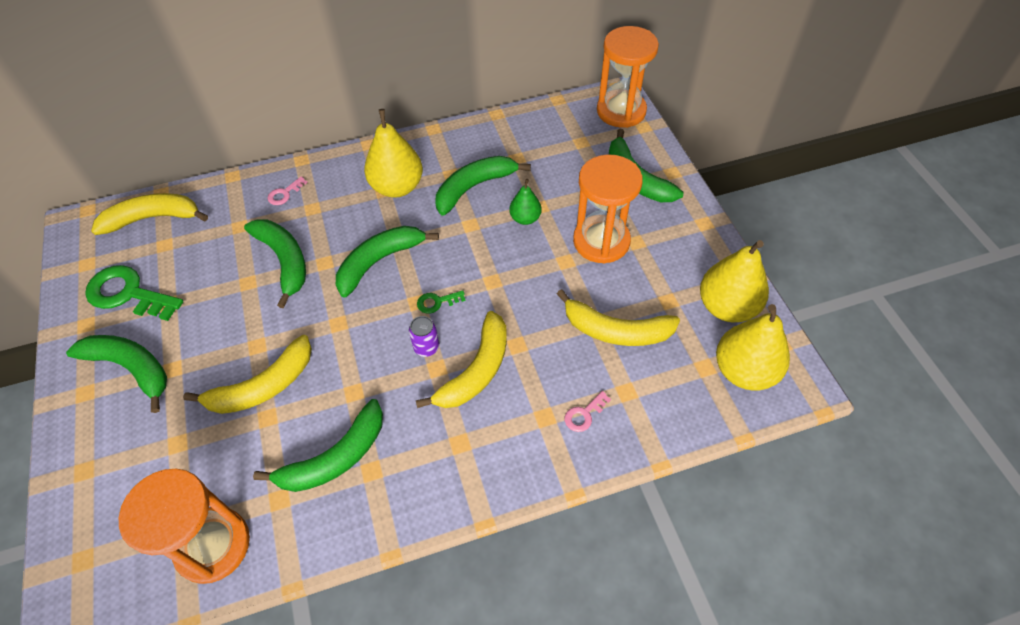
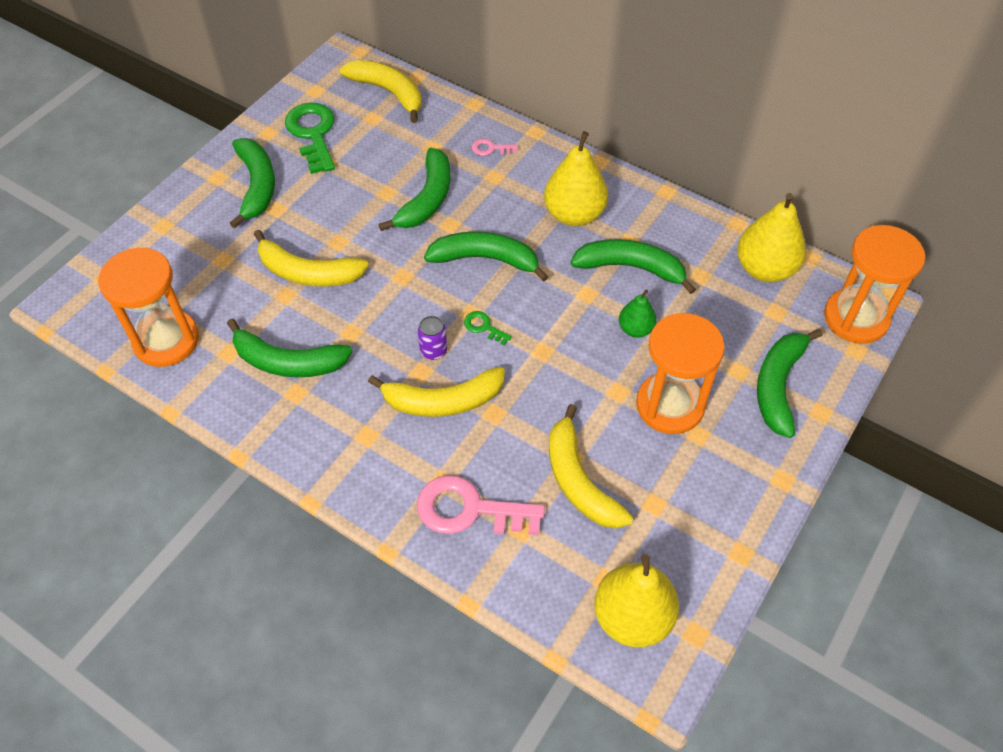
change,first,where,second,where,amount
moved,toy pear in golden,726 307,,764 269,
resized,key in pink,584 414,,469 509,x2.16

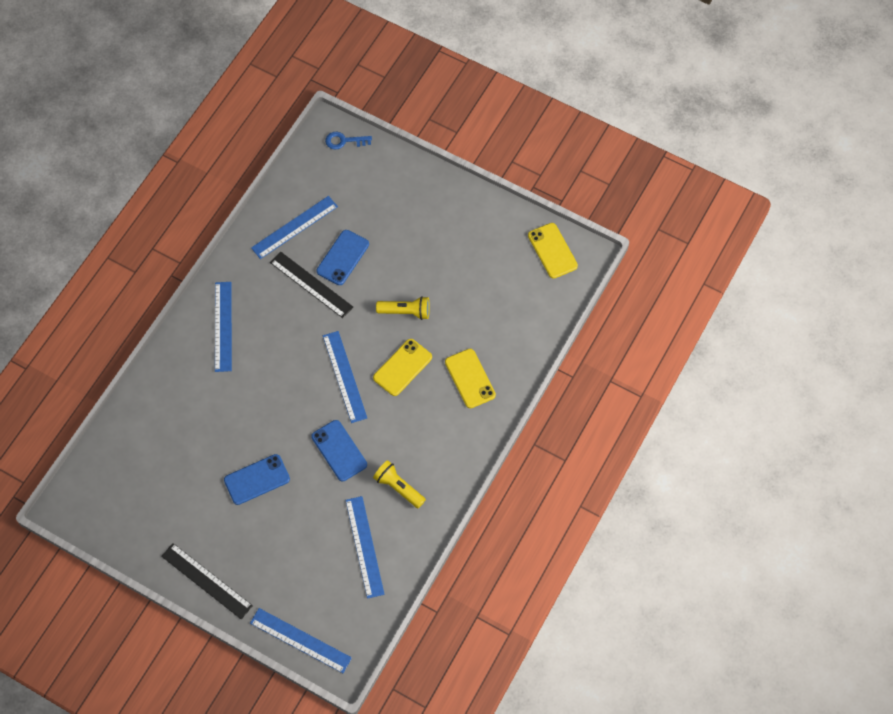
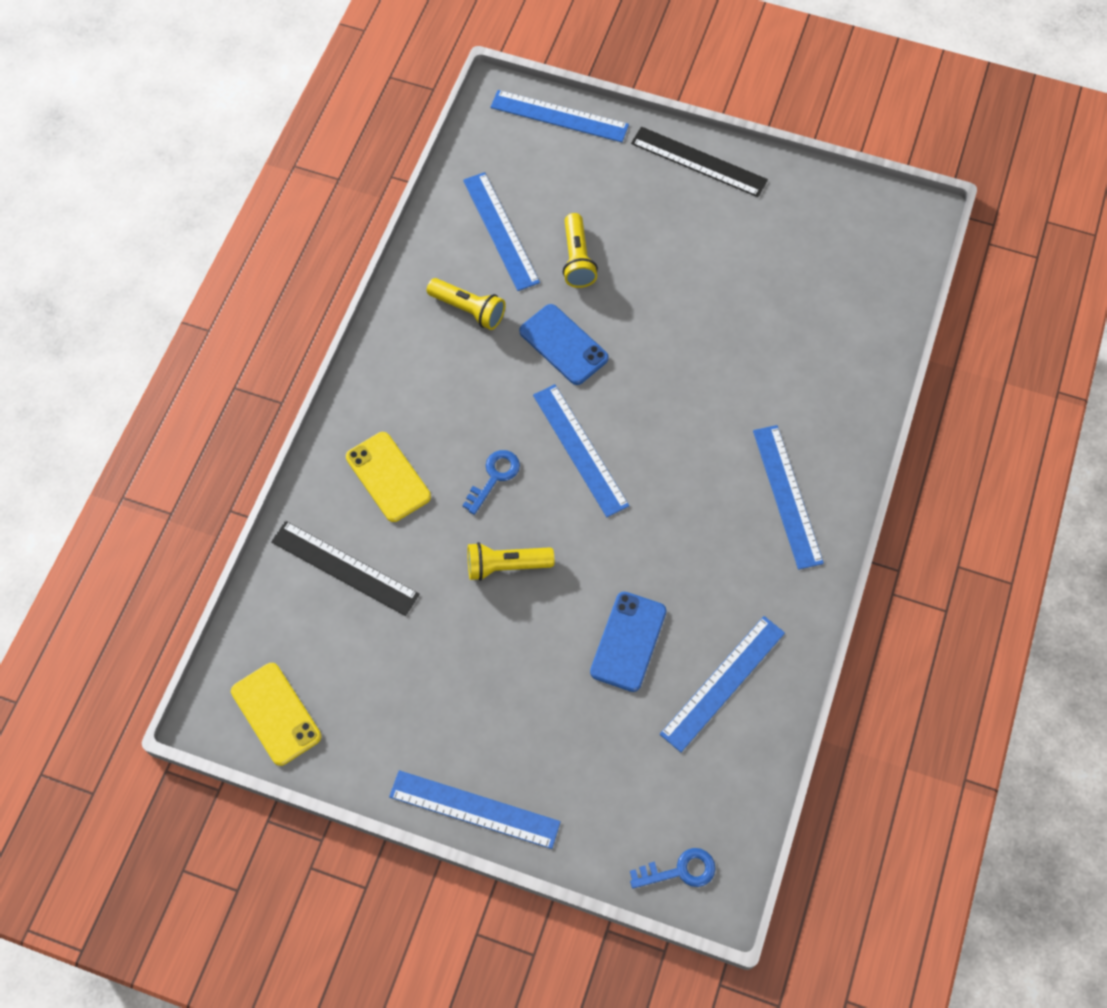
change,first,where,second,where,amount
moved,measuring stick in ebony,311 284,,344 568,
replaced,phone in golden,402 367,key in cobalt,494 477,
removed,phone in cobalt,257 479,,,
added,,,flashlight in golden,577 259,
added,,,measuring stick in cobalt,474 809,

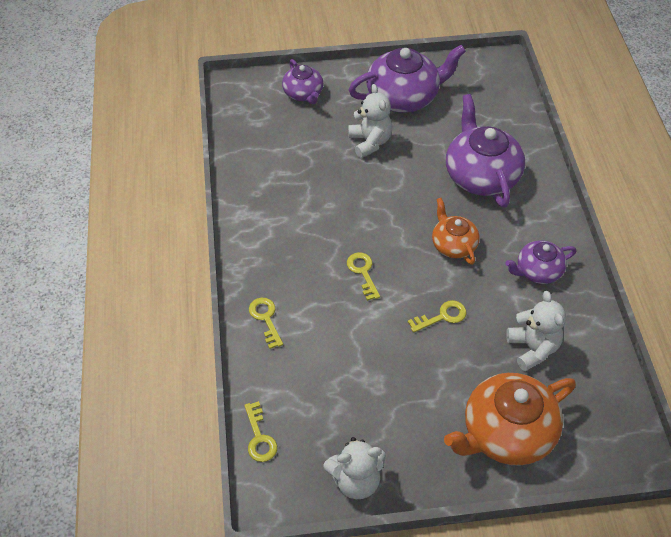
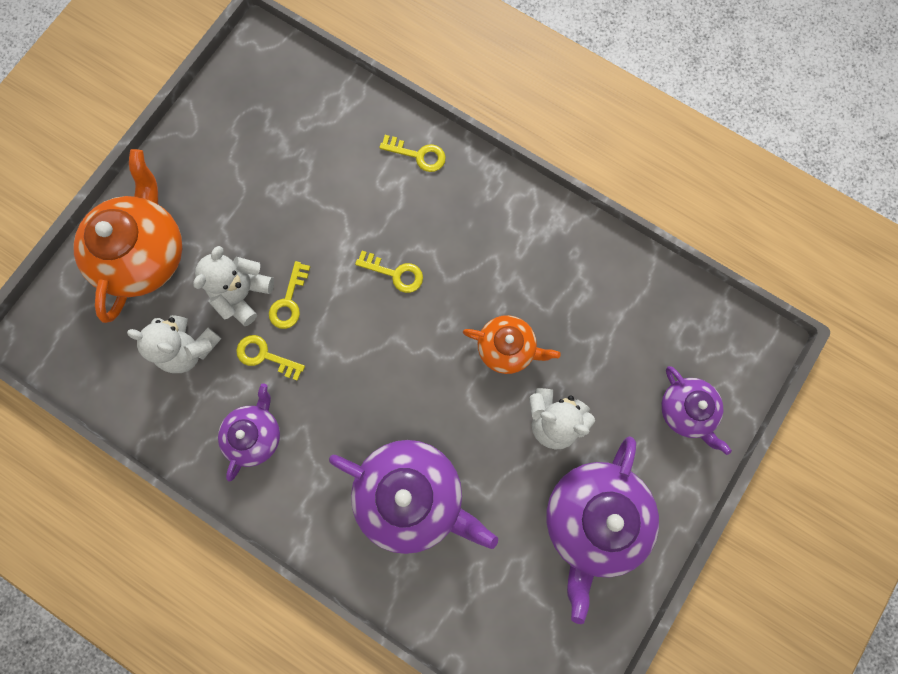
change,first,where,second,where,amount
turned,china teapot in violet,303 93,,686 411,135 degrees counterclockwise
moved,china teapot in bright orange,453 244,,507 348,
moved,key in golden,259 437,,265 356,
moved,teddy bear in pure white,356 480,,243 294,

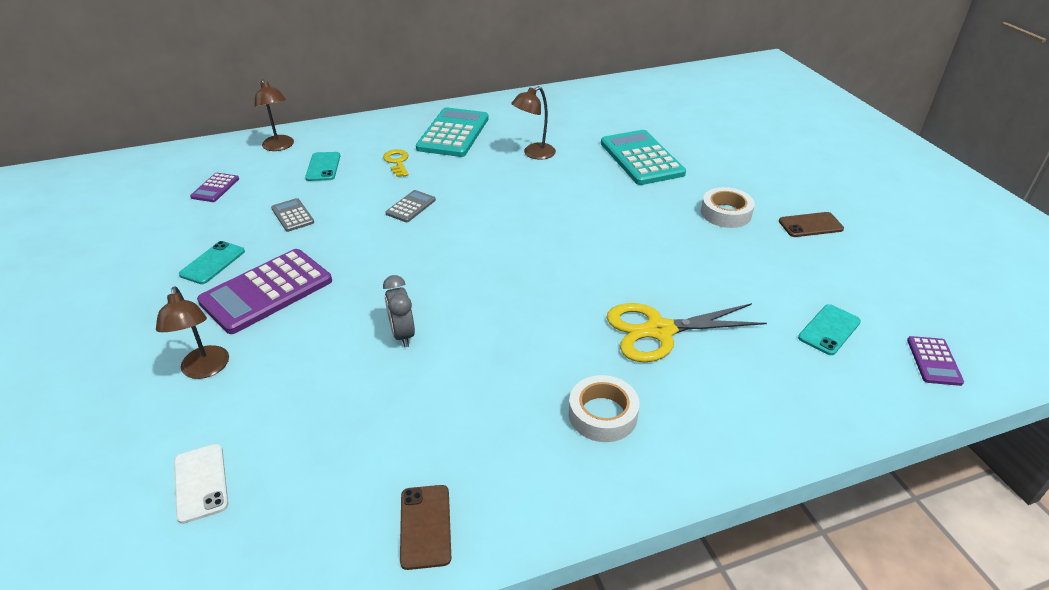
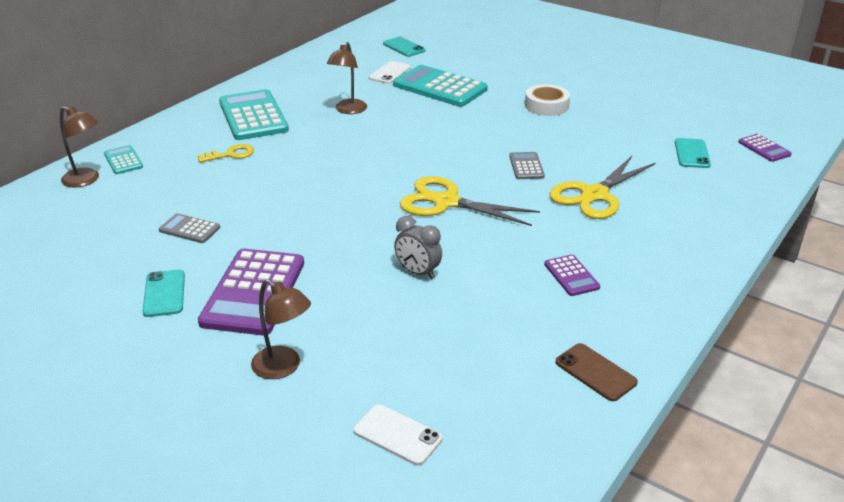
change,first,where,second,where,amount
turned,key in golden,397 162,,231 154,120 degrees clockwise
moved,phone in turquoise,323 167,,404 47,
moved,pocket calculator in violet,215 188,,571 276,
moved,pocket calculator in ash-grey,411 207,,526 166,
removed,phone in russet,810 225,,,
removed,sticky tape in pure white,602 414,,,
added,,,phone in pure white,390 73,
added,,,pocket calculator in turquoise,123 160,
added,,,pair of scissors in golden,446 202,

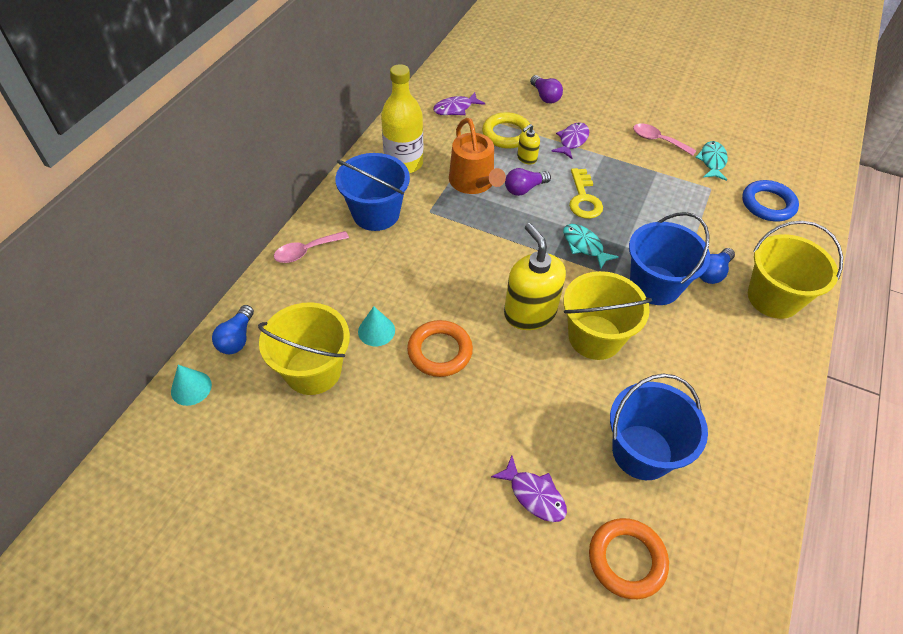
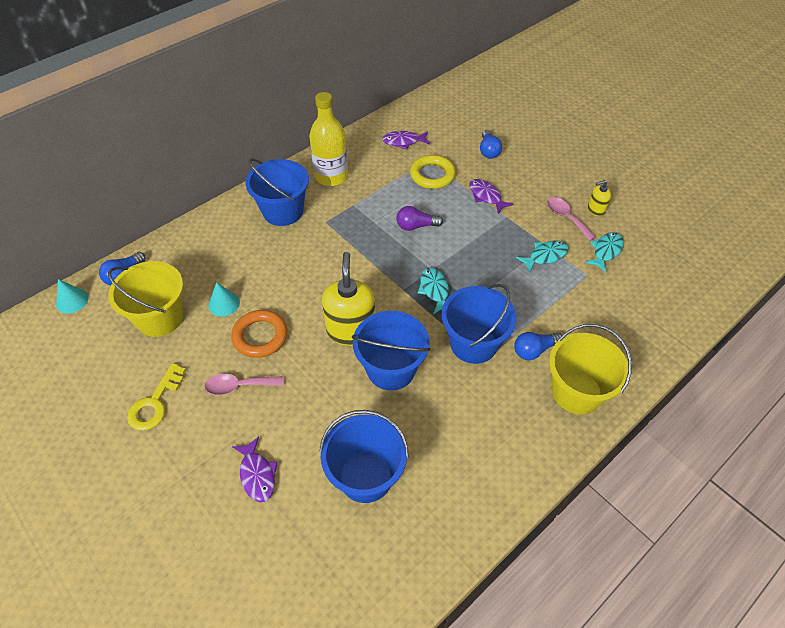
change,first,where,second,where,amount
recoloured,light bulb in violet,545 96,light bulb in cobalt,488 151,
removed,watering pot in bright orange,474 182,,,
turned,fish in violet,572 141,,486 196,90 degrees counterclockwise
moved,pump bottle in golden,526 158,,595 209,
moved,key in golden,583 198,,155 403,
removed,ring in cobalt,768 204,,,
moved,teaspoon in pink,306 251,,239 386,
recoloured,pail in golden,595 337,pail in cobalt,391 369,
removed,ring in bright orange,626 560,,,
added,,,fish in turquoise,545 256,

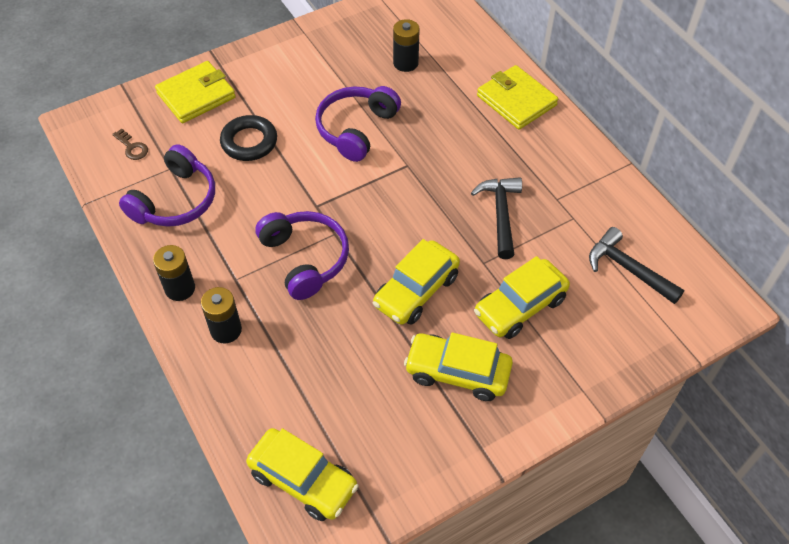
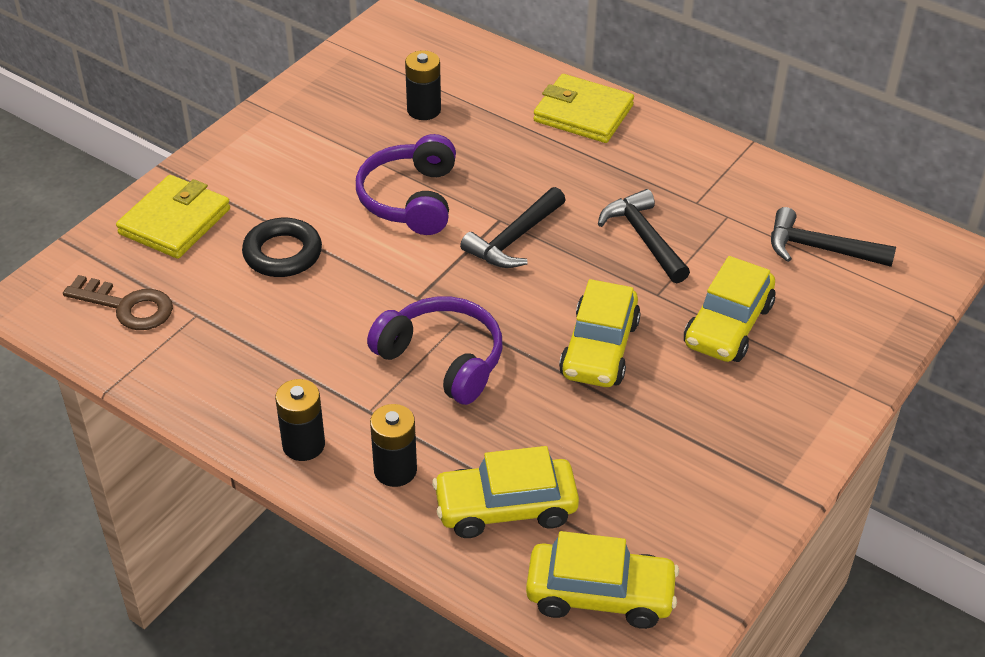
change,first,where,second,where,amount
resized,key in russet,132 147,,127 306,x1.72
removed,headphones in violet,176 201,,,
moved,automobile in golden,457 372,,505 508,
added,,,carpenter's hammer in ebony,514 239,

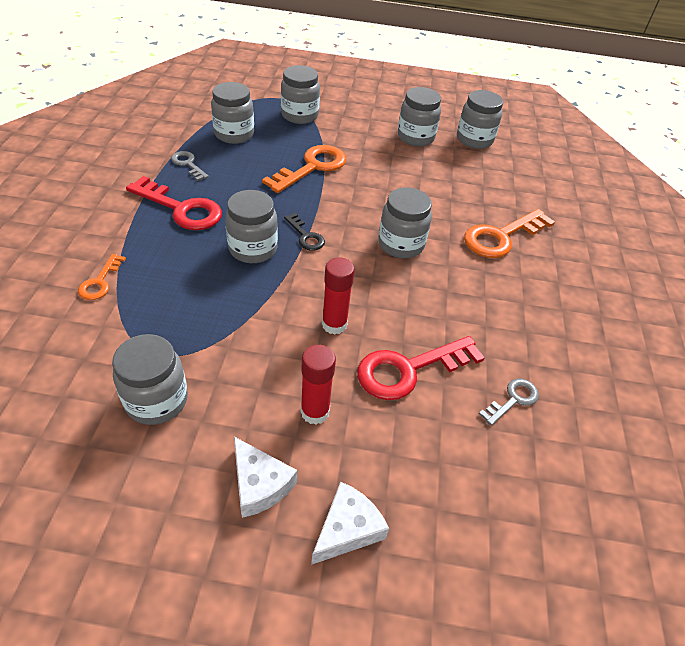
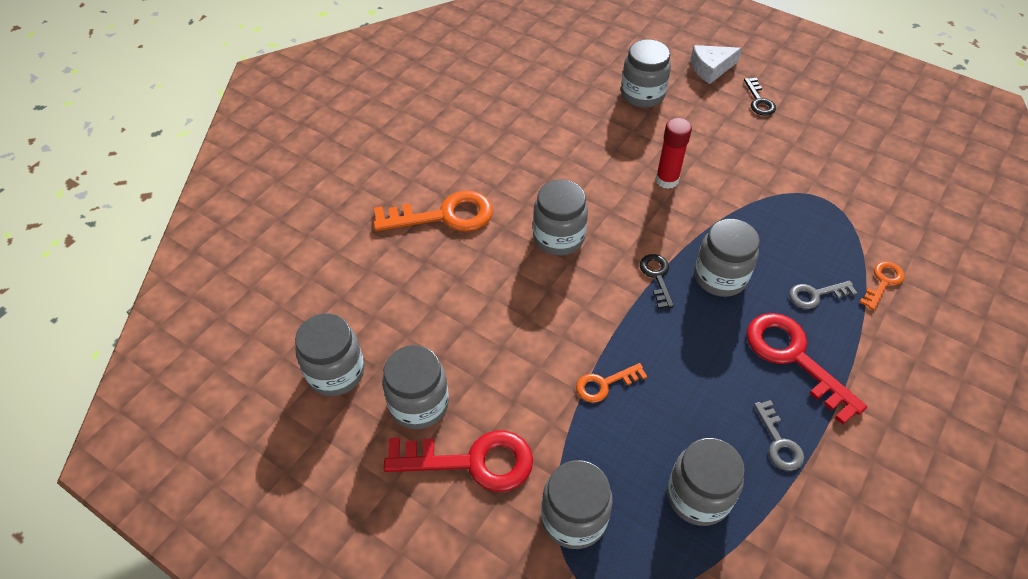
change,first,where,second,where,amount
resized,key in bright orange,312 167,,604 384,x0.53
moved,jar in ash-grey,156 400,,642 95,
moved,key in crimson,408 369,,472 461,
removed,glue stick in crimson,315 412,,,
moved,key in ash-grey,513 400,,815 295,
replaced,cheese wedge in pure white,259 484,key in ebony,759 101,

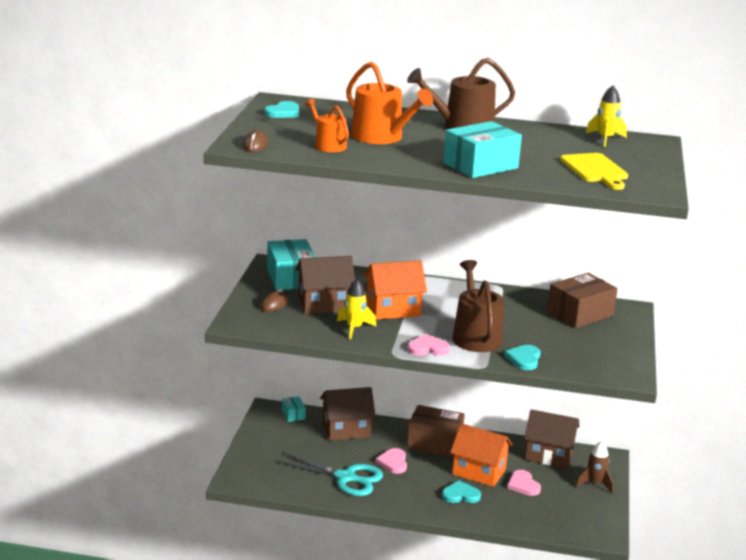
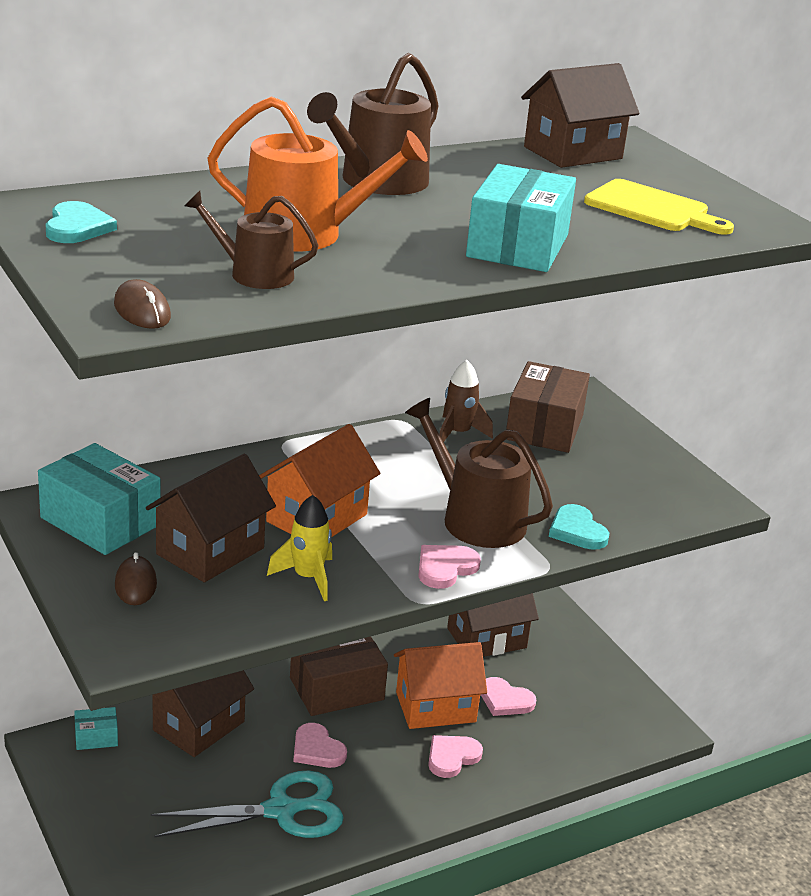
change,first,where,second,where,amount
replaced,toy rocket in golden,605 139,cottage in russet,573 153,
recoloured,watering pot in bright orange,328 145,watering pot in russet,254 274,
turned,package in turquoise,293 414,,96 737,45 degrees counterclockwise
moved,toy rocket in russet,595 484,,458 433,
recoloured,heart shape in turquoise,460 495,heart shape in pink,452 757,

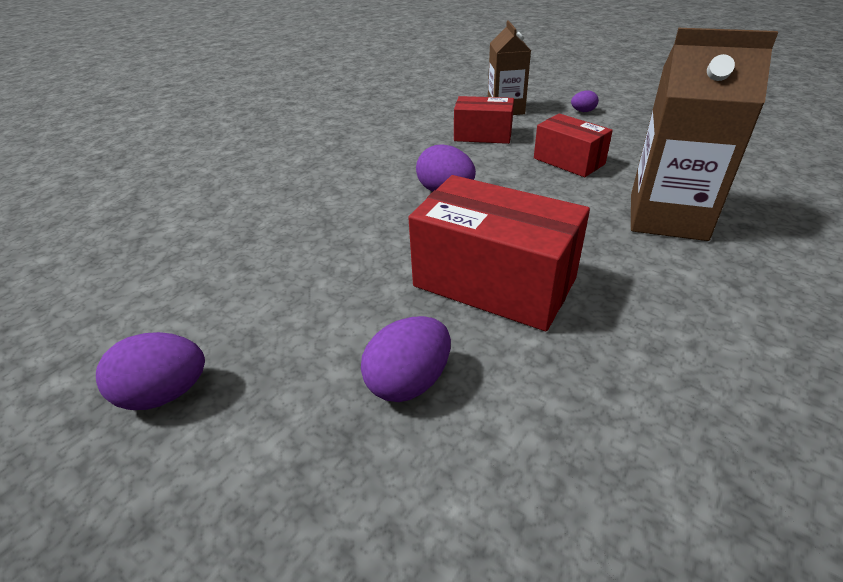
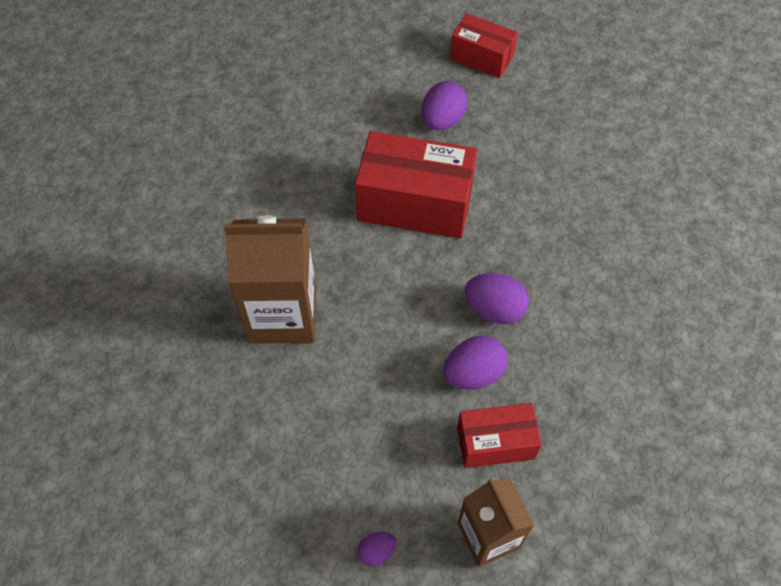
change,first,where,second,where,amount
moved,package in crimson,569 161,,481 58,
moved,toy egg in violet,165 393,,473 373,

